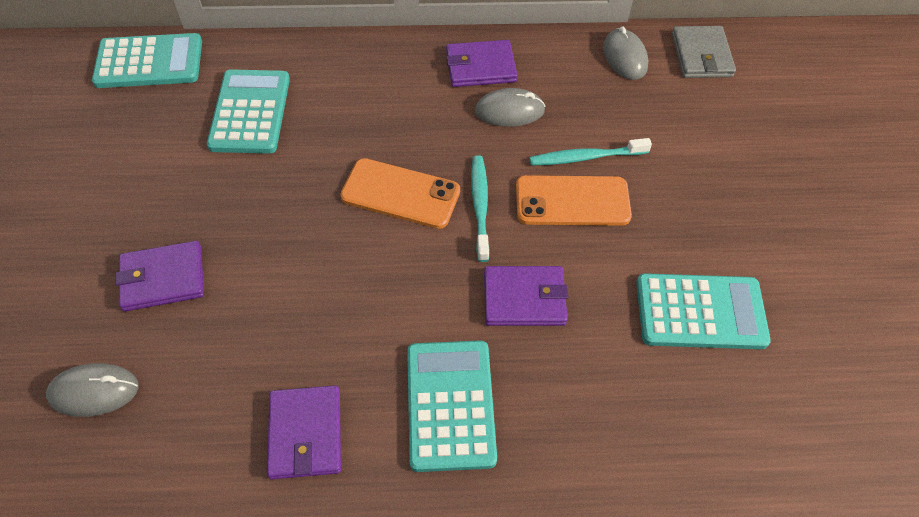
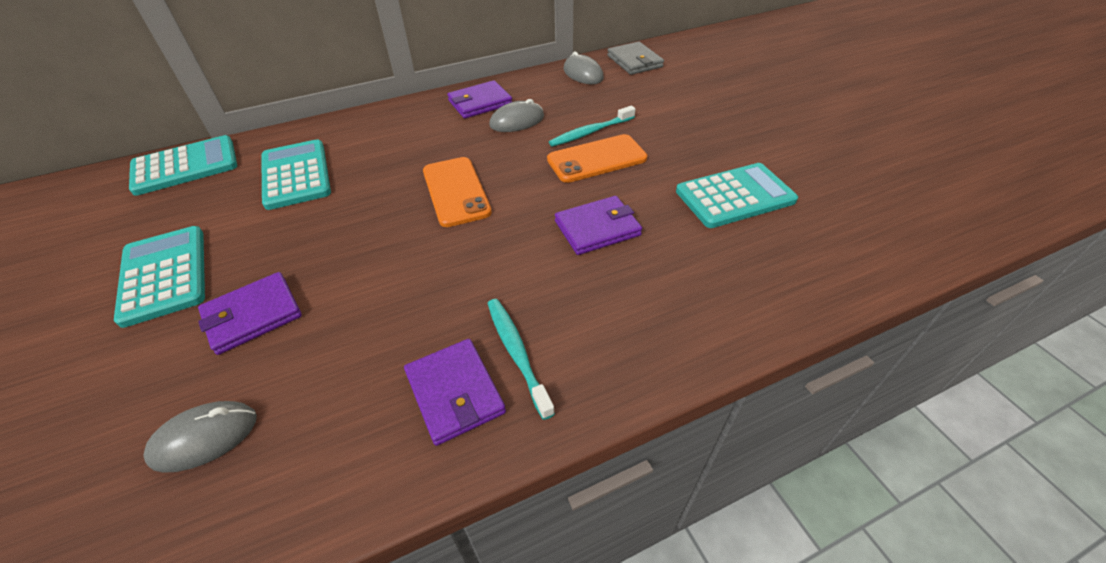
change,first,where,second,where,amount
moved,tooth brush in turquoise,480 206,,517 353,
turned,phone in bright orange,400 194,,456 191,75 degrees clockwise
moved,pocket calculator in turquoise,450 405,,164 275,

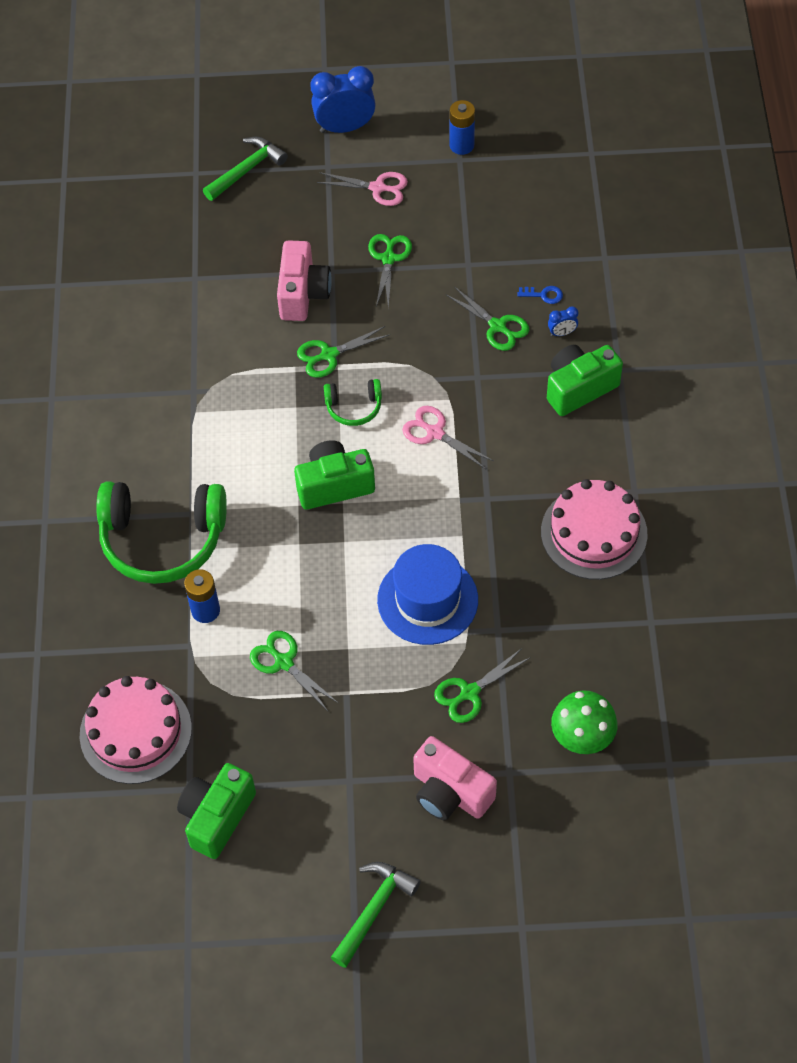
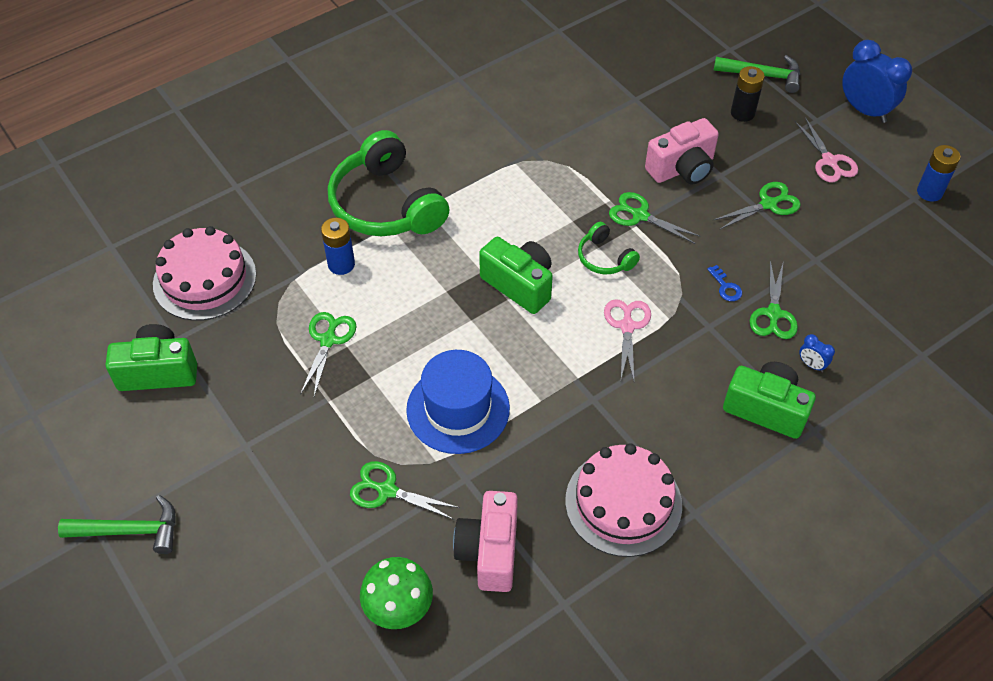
change,first,where,second,where,amount
moved,key in cobalt,544 295,,726 287,
moved,compact camera in pink,450 792,,489 551,
added,,,power cell in ebony,742 113,

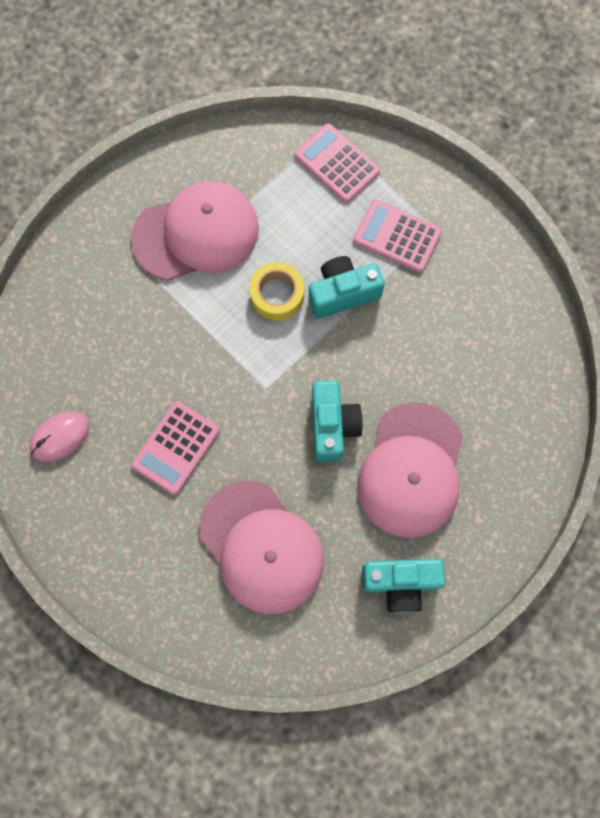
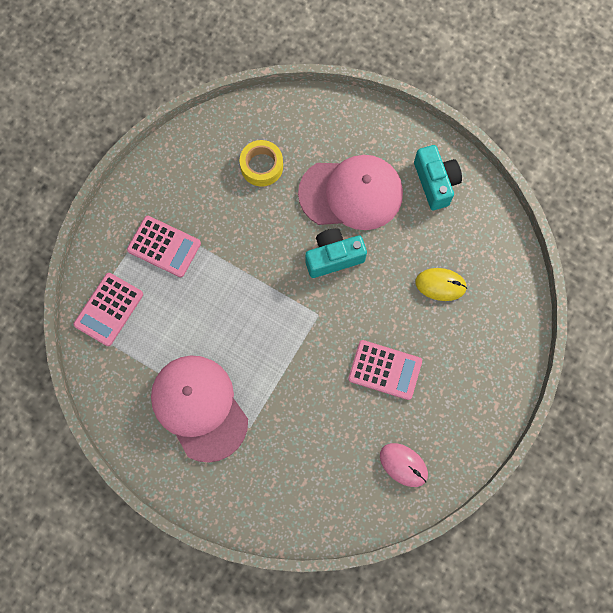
change,first,where,second,where,amount
turned,pocket calculator in pink,397 236,,164 246,75 degrees counterclockwise
removed,compact camera in turquoise,343 293,,,
moved,sticky tape in golden,277 295,,262 166,
replaced,cap in pink,261 547,mouse in golden,440 285,

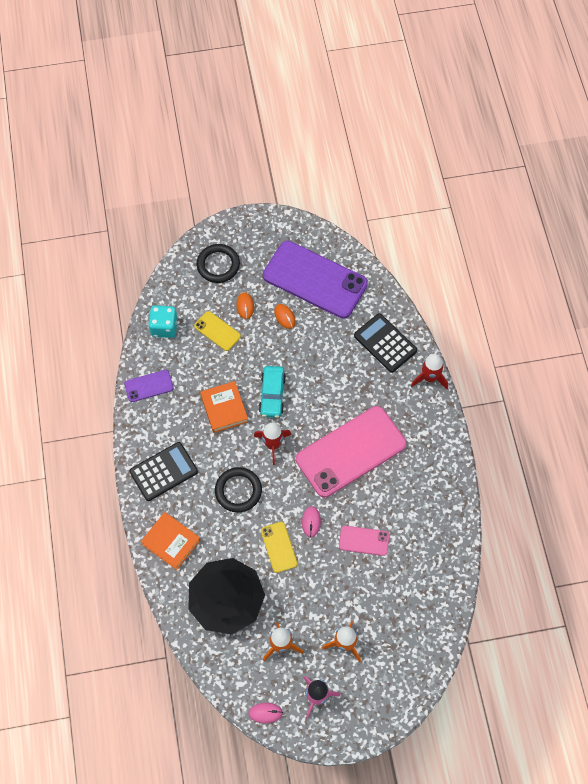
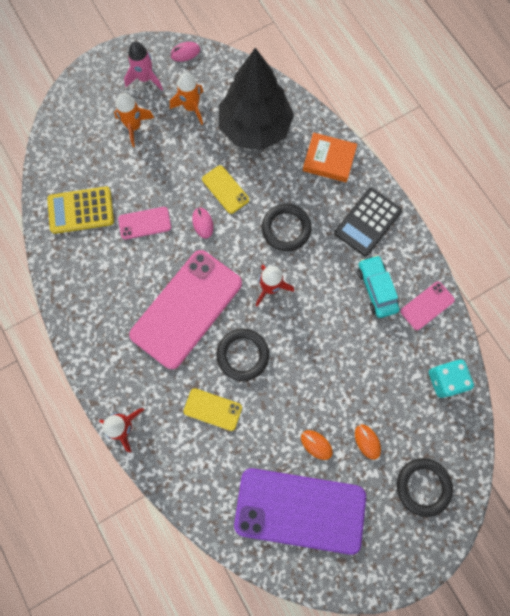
change,first,where,second,where,amount
moved,phone in golden,217 331,,212 409,
removed,pocket calculator in ebony,385 343,,,
moved,automobile in turquoise,272 395,,376 289,
recoloured,phone in violet,149 386,phone in pink,427 305,
removed,book in bright orange,224 408,,,
added,,,pocket calculator in golden,81 210,
added,,,ring in ebony,242 355,

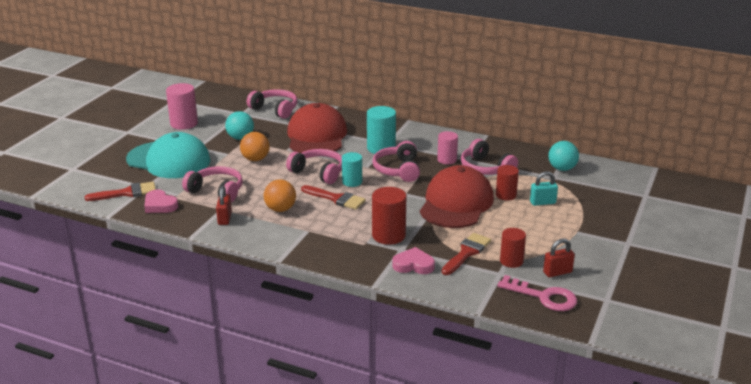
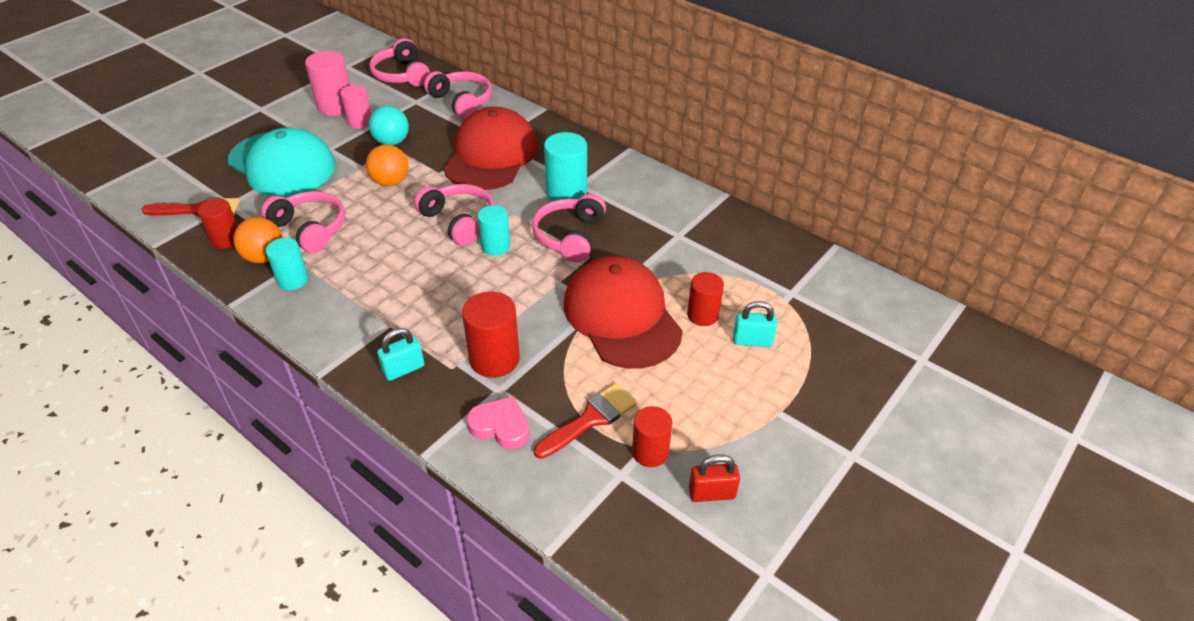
change,first,where,second,where,amount
moved,solid cylinder in pink,447 160,,360 122,
moved,headphones in pink,485 168,,402 74,
removed,play ball in turquoise,562 169,,,
turned,cap in crimson,456 203,,622 316,60 degrees counterclockwise
moved,play ball in bright orange,280 209,,264 257,
removed,paintbrush in crimson,336 199,,,
replaced,lock in crimson,224 218,solid cylinder in turquoise,293 280,
replaced,heart shape in pink,160 205,solid cylinder in crimson,226 239,
removed,key in pink,544 297,,,
added,,,lock in turquoise,403 369,

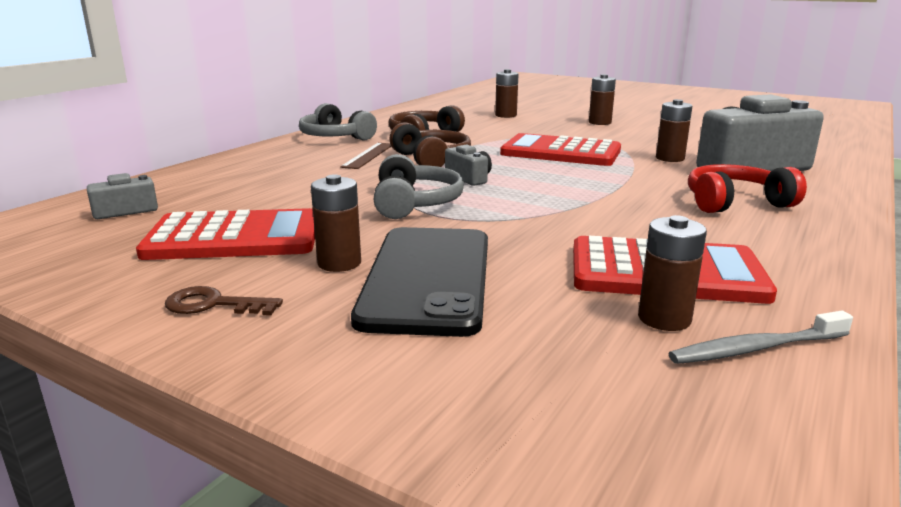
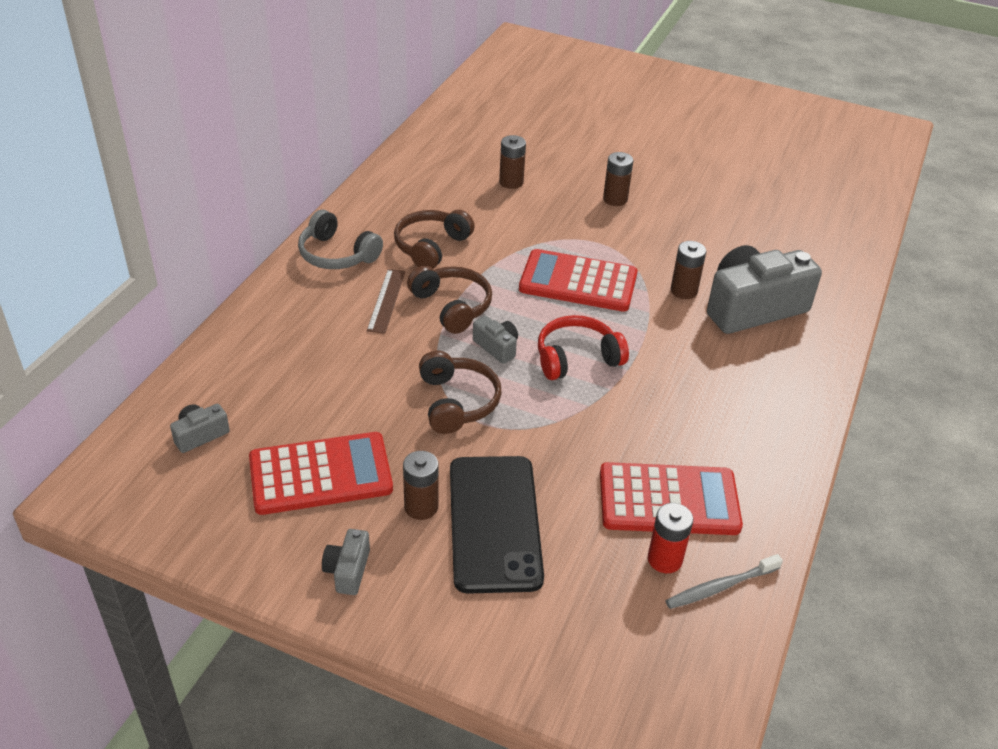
change,first,where,second,where,amount
recoloured,headphones in ash-grey,414 203,headphones in russet,457 402,
moved,headphones in crimson,735 203,,577 358,
recoloured,power cell in russet,664 319,power cell in crimson,664 559,
replaced,key in russet,214 304,compact camera in ash-grey,348 570,

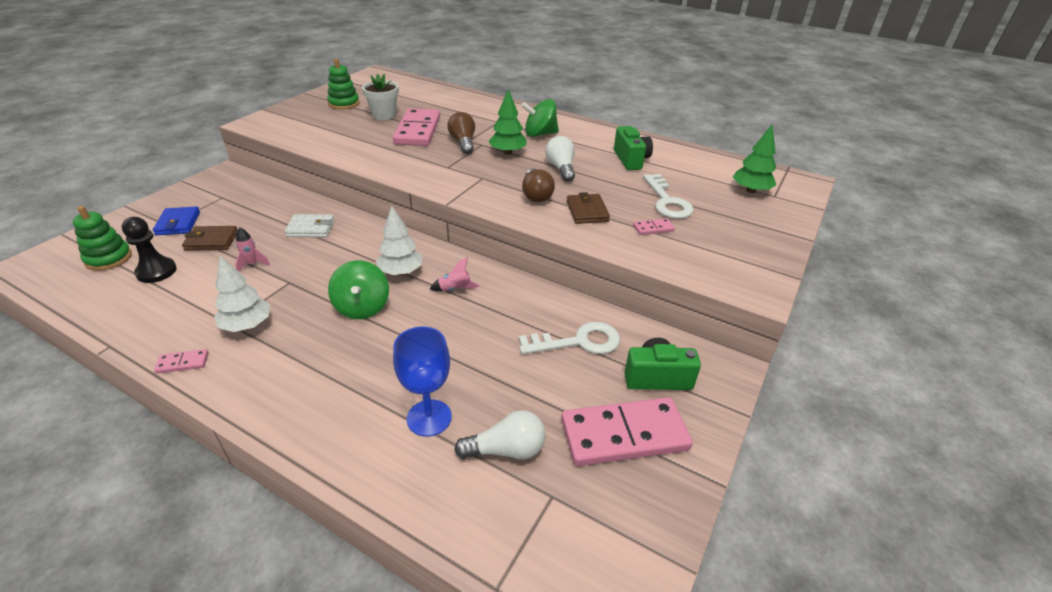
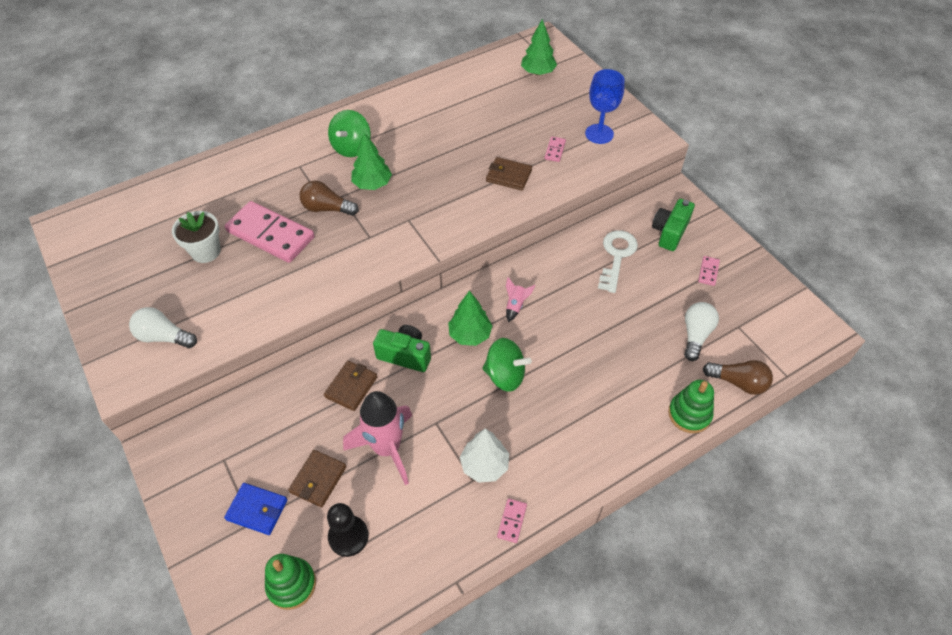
change,first,where,second,where,amount
moved,ring stacker in leaf-green,344 103,,689 414,
moved,compact camera in leaf-green,631 160,,405 355,
moved,light bulb in pure white,561 168,,164 337,
moved,light bulb in russet,536 194,,738 382,
removed,key in pure white,667 201,,,
recoloured,tree in pure white,401 272,tree in leaf-green,470 335,
recoloured,wallet in pure white,311 228,wallet in russet,351 387,
resized,toy rocket in pink,252 264,,387 448,x2.36
moved,goblet in cobalt,429 418,,599 134,
resized,domino piece in pink,624 434,,708 272,x0.42

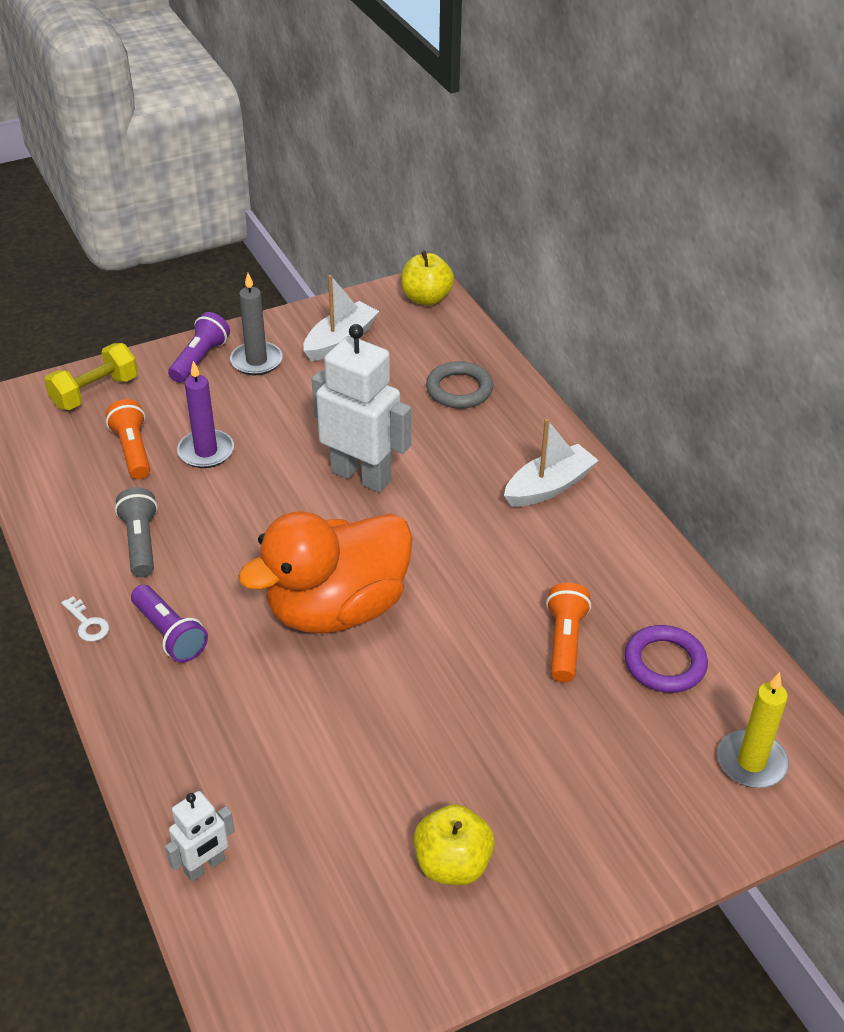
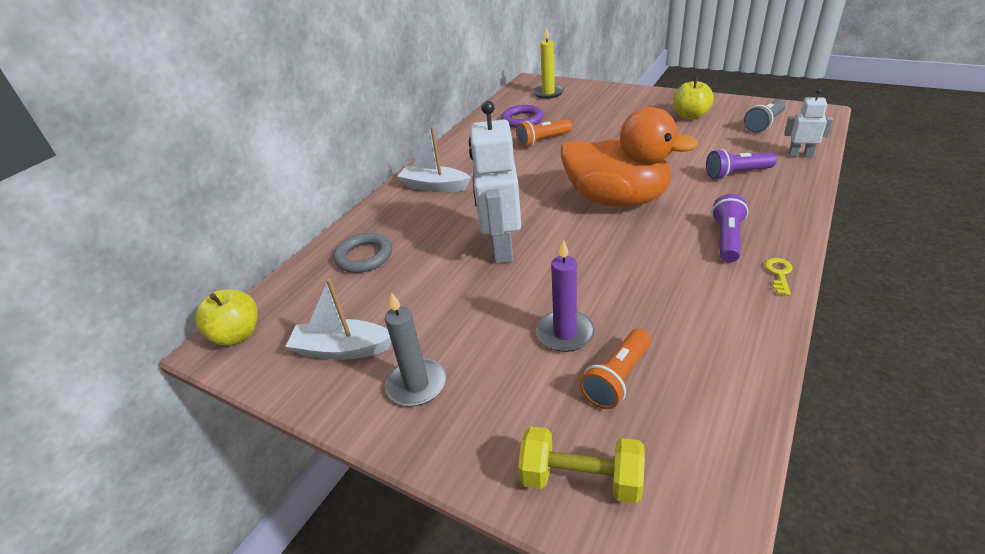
change,first,where,second,where,amount
moved,flashlight in violet,200 359,,737 173,
moved,flashlight in ash-grey,141 543,,764 124,
recoloured,key in pure white,87 623,key in golden,779 274,

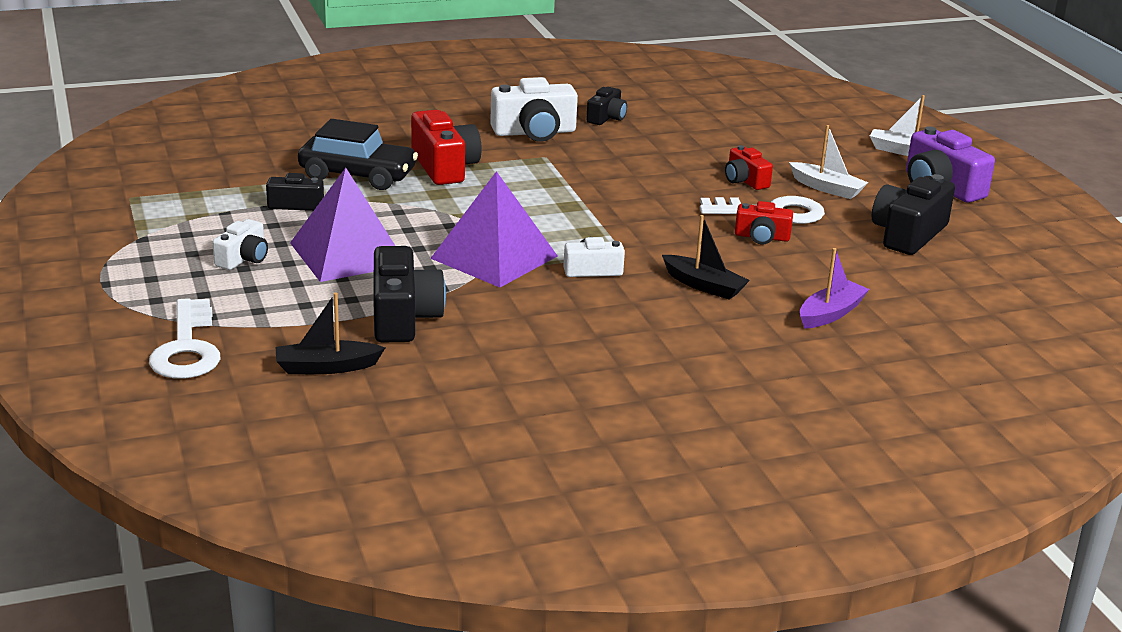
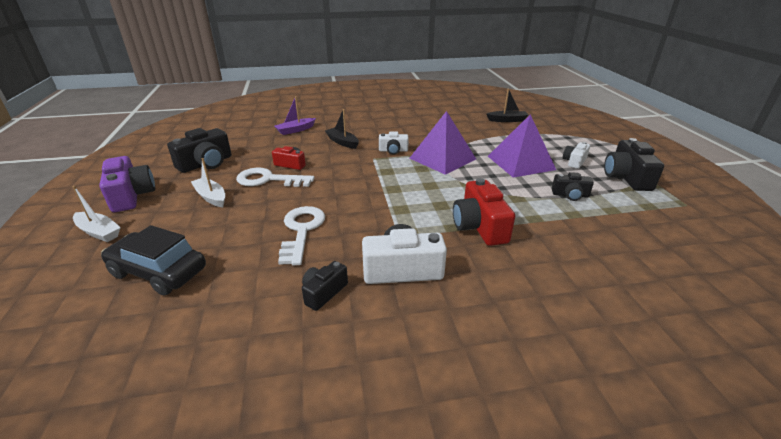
change,first,where,second,where,amount
moved,automobile in ebony,358 175,,158 272,
removed,compact camera in crimson,745 181,,,
moved,compact camera in ebony,403 317,,626 177,
moved,key in pure white,187 348,,301 230,

